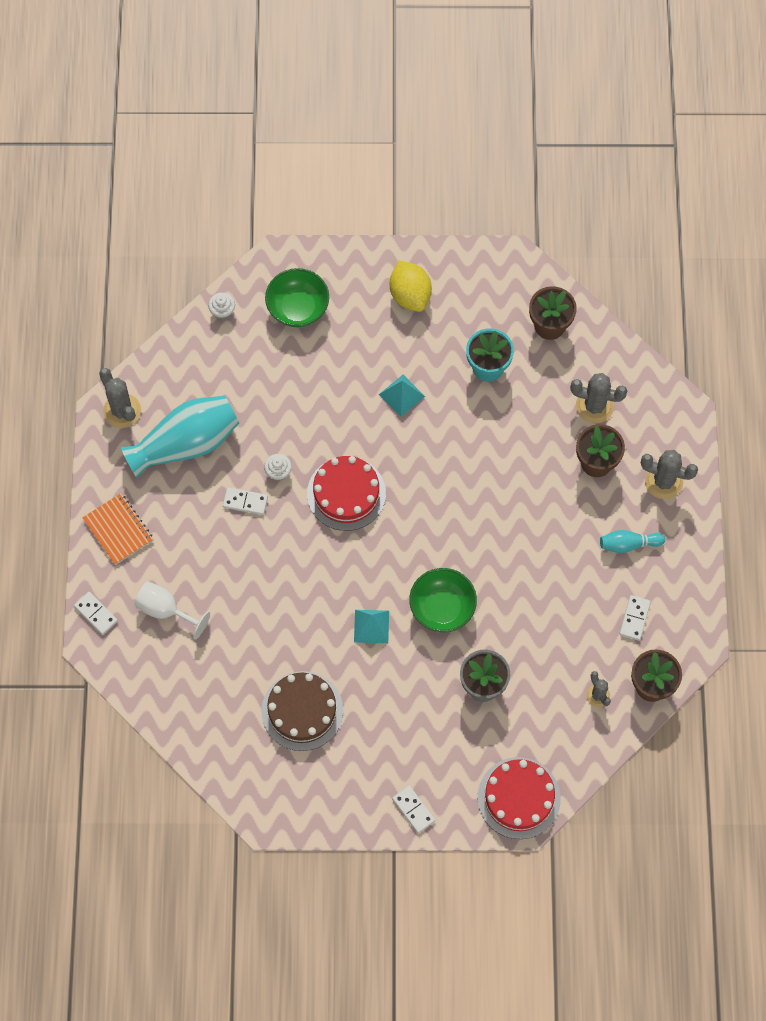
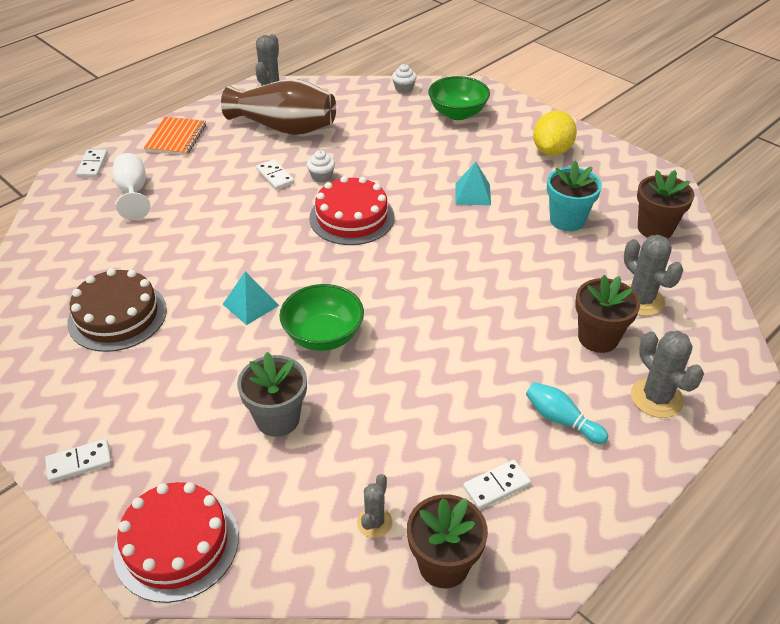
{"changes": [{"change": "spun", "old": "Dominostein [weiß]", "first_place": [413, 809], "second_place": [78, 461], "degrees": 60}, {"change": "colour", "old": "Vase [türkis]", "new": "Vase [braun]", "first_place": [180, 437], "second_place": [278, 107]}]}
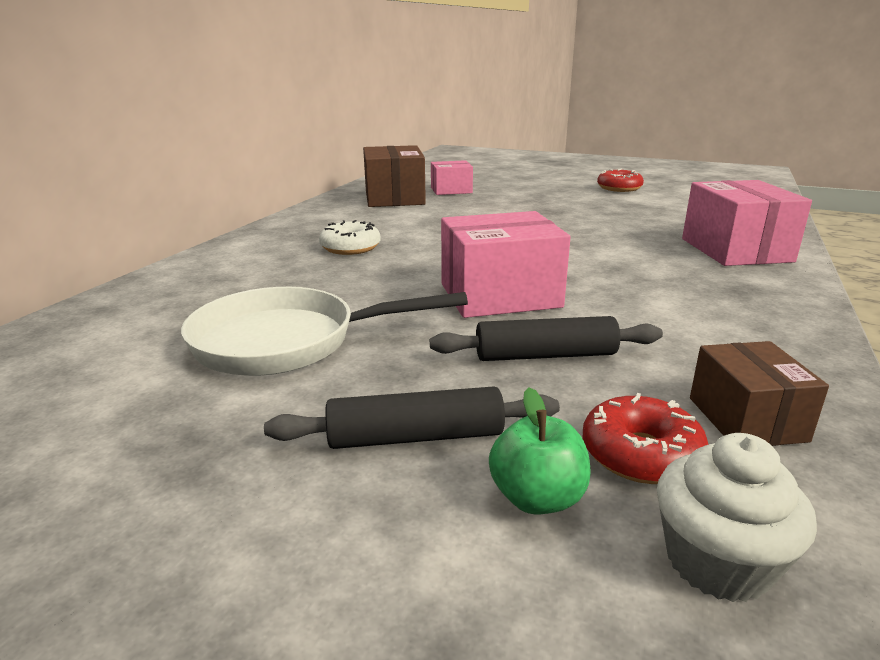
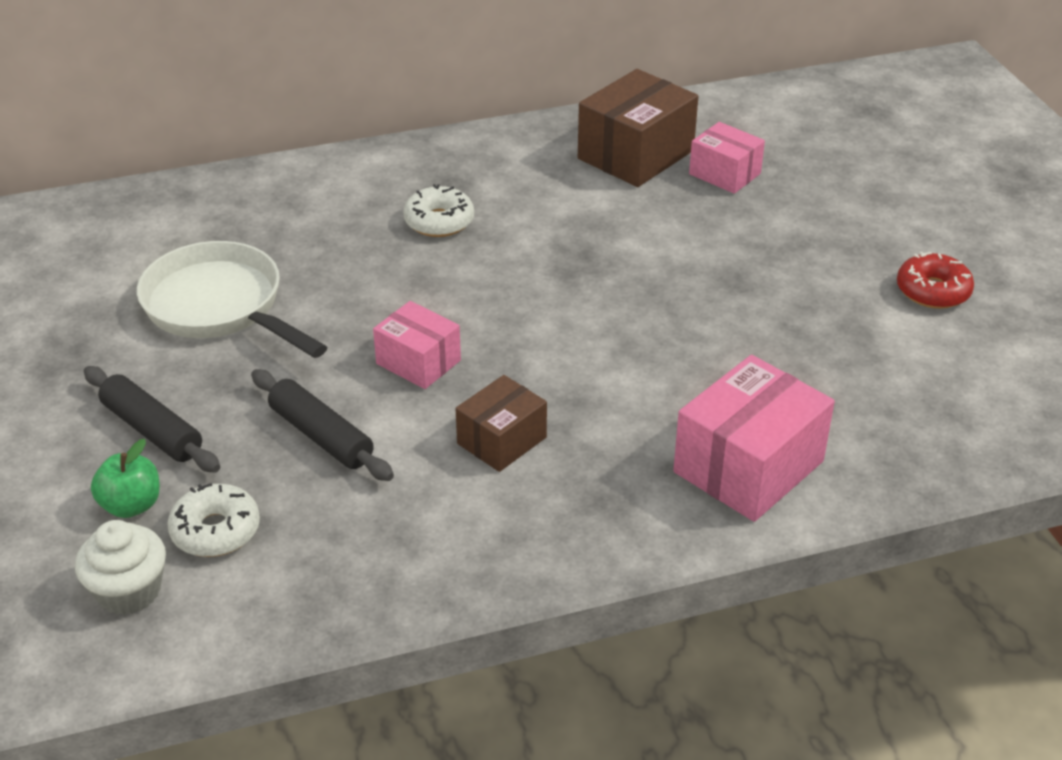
{"changes": [{"change": "colour", "old": "Donut [rot]", "new": "Donut [weiß]", "first_place": [646, 438], "second_place": [213, 520]}, {"change": "size", "old": "Schachtel [rosa]", "first_place": [506, 264], "second_place": [417, 345], "factor": 0.6}, {"change": "relocated", "old": "Schachtel [braun]", "first_place": [759, 393], "second_place": [501, 423]}]}
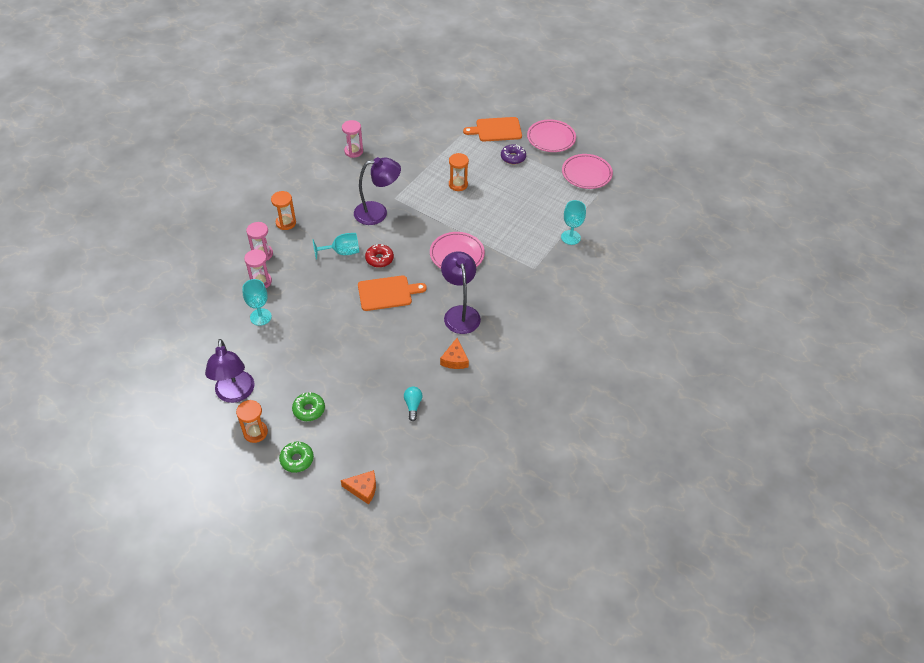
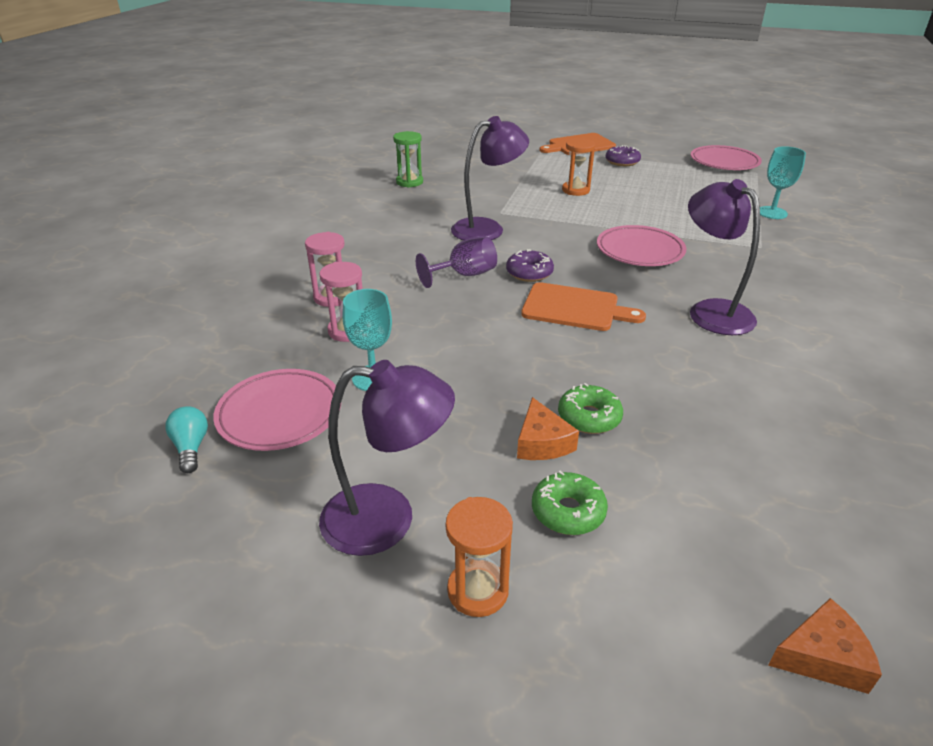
{"changes": [{"change": "relocated", "old": "Glühbirne [türkis]", "first_place": [413, 404], "second_place": [186, 439]}, {"change": "relocated", "old": "Teller [rosa]", "first_place": [551, 136], "second_place": [277, 410]}, {"change": "spun", "old": "Lampe [lila]", "first_place": [229, 371], "second_place": [387, 458], "degrees": -60}, {"change": "colour", "old": "Sanduhr [rosa]", "new": "Sanduhr [grün]", "first_place": [352, 139], "second_place": [408, 159]}, {"change": "colour", "old": "Kelch [türkis]", "new": "Kelch [lila]", "first_place": [336, 246], "second_place": [456, 262]}, {"change": "colour", "old": "Donut [rot]", "new": "Donut [lila]", "first_place": [379, 256], "second_place": [530, 265]}, {"change": "relocated", "old": "Käse [orange]", "first_place": [454, 353], "second_place": [548, 428]}, {"change": "spun", "old": "Schneidebrett [orange]", "first_place": [392, 293], "second_place": [583, 306], "degrees": 45}, {"change": "relocated", "old": "Donut [grün]", "first_place": [296, 457], "second_place": [590, 408]}, {"change": "missing", "old": "Sanduhr [orange]", "first_place": [283, 210]}]}
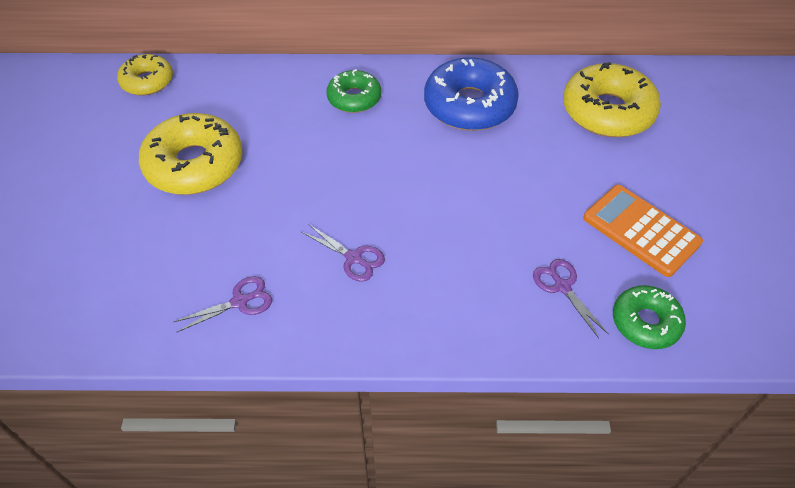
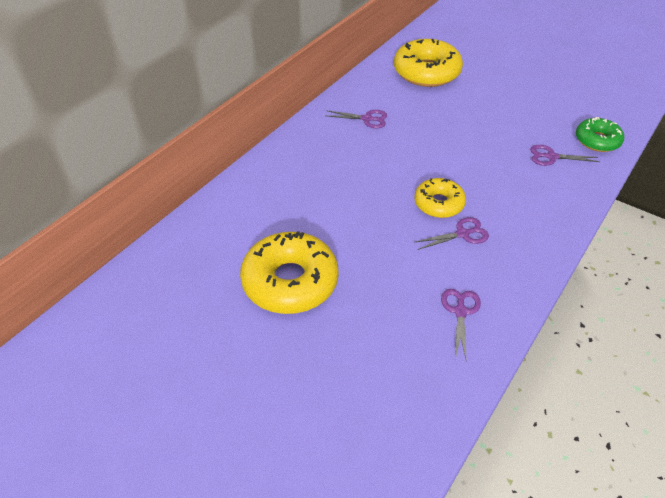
{"changes": [{"change": "exchanged", "old": "Donut [blau]", "new": "Schere [lila]", "first_place": [471, 94], "second_place": [356, 119]}, {"change": "relocated", "old": "Donut [gelb]", "first_place": [145, 74], "second_place": [440, 198]}, {"change": "missing", "old": "Donut [grün]", "first_place": [353, 91]}, {"change": "missing", "old": "Taschenrechner [orange]", "first_place": [643, 231]}]}
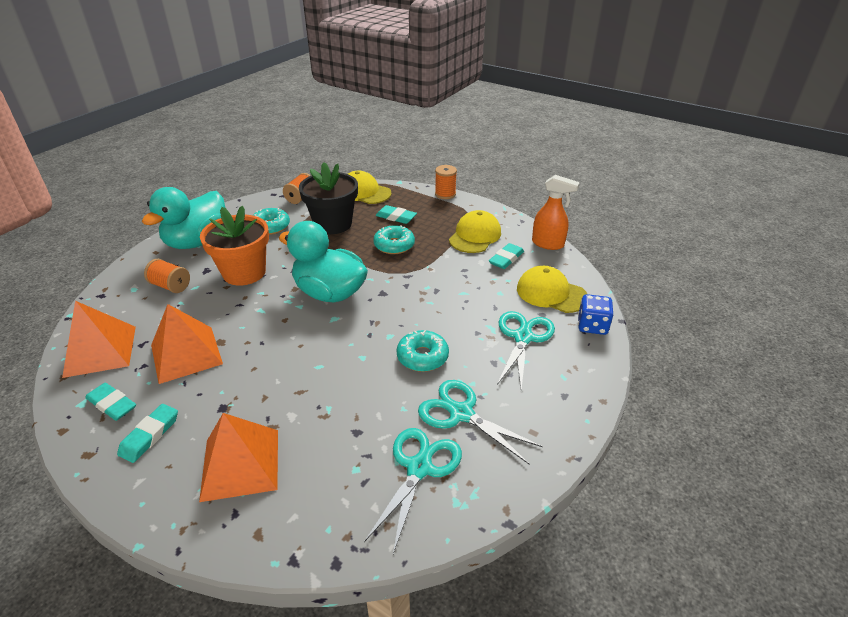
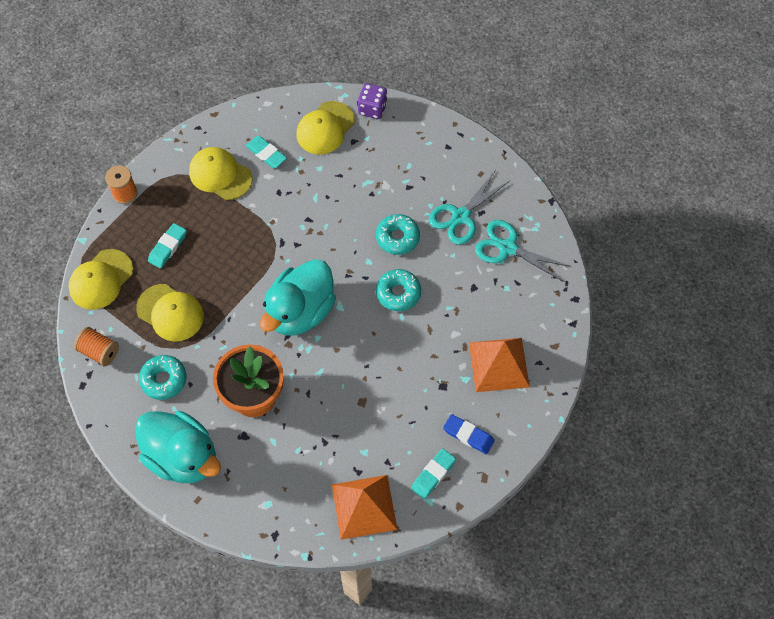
{"changes": [{"change": "exchanged", "old": "Blumentopf [schwarz]", "new": "Kappe [gelb]", "first_place": [328, 198], "second_place": [170, 313]}, {"change": "colour", "old": "Spielwürfel [blau]", "new": "Spielwürfel [lila]", "first_place": [595, 314], "second_place": [372, 101]}, {"change": "relocated", "old": "Donut [türkis]", "first_place": [394, 239], "second_place": [398, 290]}, {"change": "colour", "old": "Radiergummi [türkis]", "new": "Radiergummi [blau]", "first_place": [147, 433], "second_place": [469, 434]}, {"change": "missing", "old": "Garnrolle [orange]", "first_place": [167, 276]}, {"change": "missing", "old": "Pyramide [orange]", "first_place": [187, 344]}, {"change": "missing", "old": "Schere [türkis]", "first_place": [526, 350]}, {"change": "missing", "old": "Sprühflasche [orange]", "first_place": [556, 212]}]}
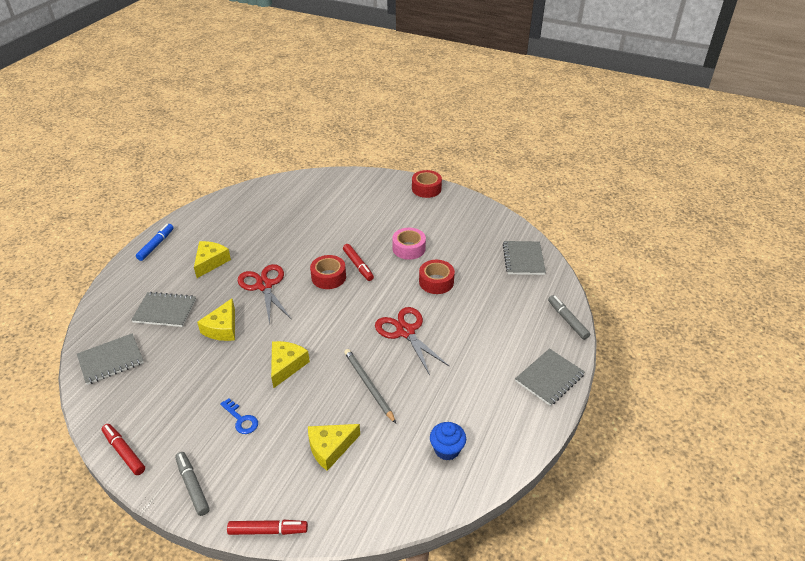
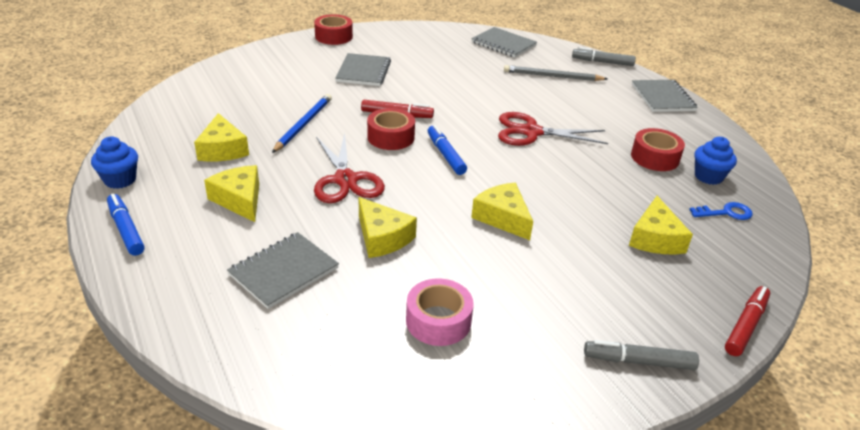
{"changes": [{"change": "appeared", "new": "Muffin [blau]", "second_place": [114, 163]}, {"change": "appeared", "new": "Käse [gelb]", "second_place": [221, 137]}, {"change": "appeared", "new": "Bleistift [blau]", "second_place": [302, 123]}, {"change": "spun", "old": "Schere [rot]", "first_place": [264, 294], "second_place": [349, 168], "degrees": -120}, {"change": "relocated", "old": "Notizbuch [grau]", "first_place": [110, 359], "second_place": [363, 69]}, {"change": "relocated", "old": "Klebeband [rosa]", "first_place": [409, 244], "second_place": [440, 312]}, {"change": "appeared", "new": "Filzstift [blau]", "second_place": [447, 150]}, {"change": "relocated", "old": "Bleistift [grau]", "first_place": [370, 386], "second_place": [555, 73]}, {"change": "relocated", "old": "Klebeband [rot]", "first_place": [437, 277], "second_place": [658, 149]}, {"change": "relocated", "old": "Schlüssel [blau]", "first_place": [239, 416], "second_place": [721, 211]}, {"change": "missing", "old": "Filzstift [rot]", "first_place": [123, 449]}]}
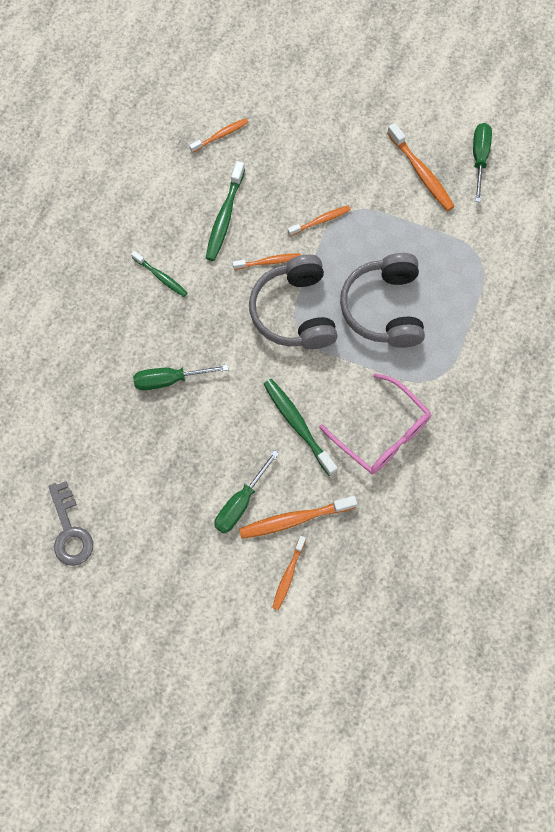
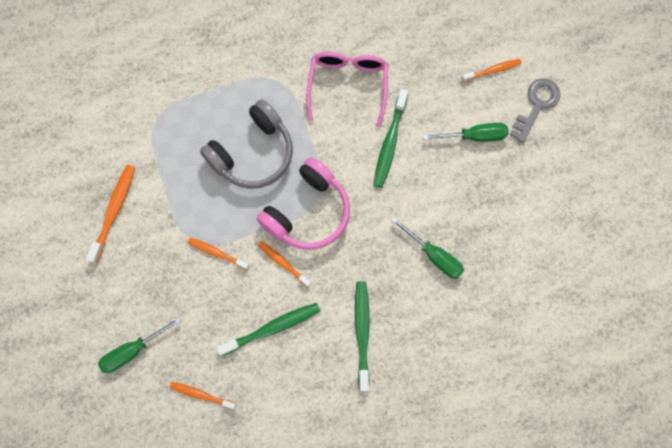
{"changes": [{"change": "relocated", "old": "Schraubenzieher [grün]", "first_place": [482, 162], "second_place": [139, 345]}, {"change": "colour", "old": "Kopfhörer [grau]", "new": "Kopfhörer [rosa]", "first_place": [293, 301], "second_place": [303, 203]}, {"change": "size", "old": "Zahnbürste [grün]", "first_place": [159, 274], "second_place": [362, 336], "factor": 1.59}, {"change": "relocated", "old": "Schlüssel [grau]", "first_place": [70, 523], "second_place": [535, 111]}, {"change": "missing", "old": "Zahnbürste [orange]", "first_place": [298, 517]}]}
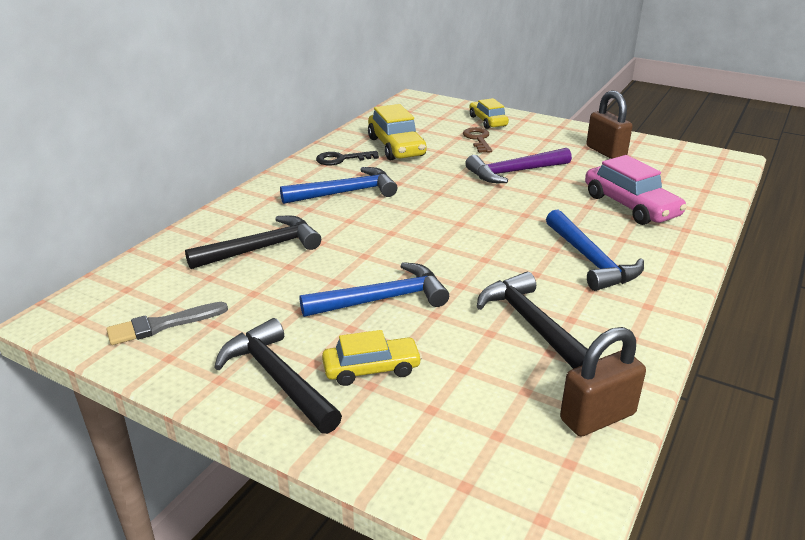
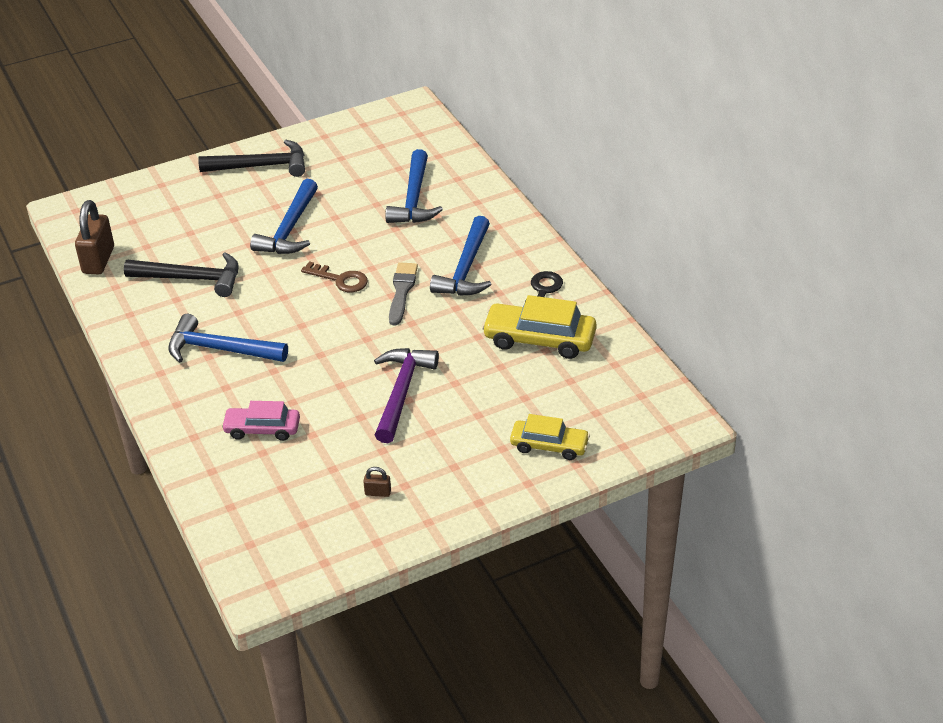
{"changes": [{"change": "size", "old": "Auto [rosa]", "first_place": [636, 190], "second_place": [260, 421], "factor": 0.65}, {"change": "relocated", "old": "Schlüssel [braun]", "first_place": [477, 140], "second_place": [334, 276]}, {"change": "size", "old": "Vorhängeschloss [braun]", "first_place": [609, 124], "second_place": [377, 482], "factor": 0.44}, {"change": "colour", "old": "Hammer [schwarz]", "new": "Hammer [blau]", "first_place": [253, 242], "second_place": [414, 186]}, {"change": "relocated", "old": "Pinsel [grau]", "first_place": [167, 323], "second_place": [403, 293]}, {"change": "missing", "old": "Auto [gelb]", "first_place": [372, 358]}]}
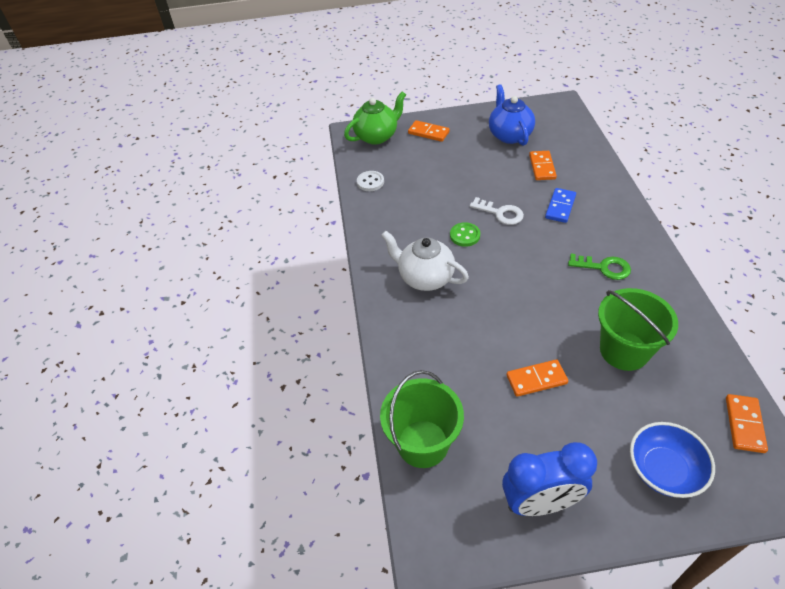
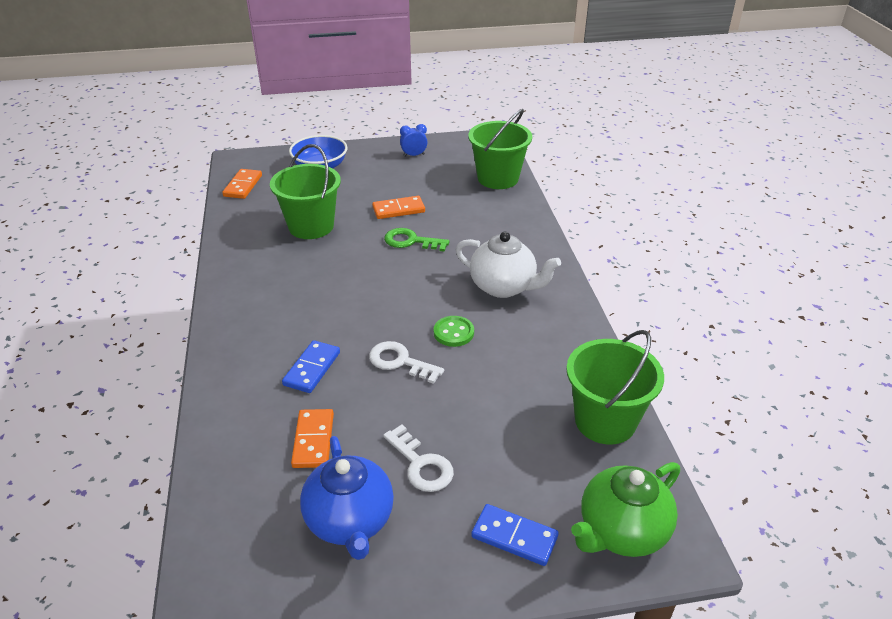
{"changes": [{"change": "appeared", "new": "Schlüssel [weiß]", "second_place": [418, 458]}, {"change": "relocated", "old": "Schlüssel [grün]", "first_place": [599, 267], "second_place": [417, 240]}, {"change": "size", "old": "Wecker [blau]", "first_place": [549, 479], "second_place": [413, 140], "factor": 0.47}, {"change": "colour", "old": "Dominostein [orange]", "new": "Dominostein [blau]", "first_place": [429, 131], "second_place": [515, 535]}, {"change": "exchanged", "old": "Knopf [weiß]", "new": "Eimer [grün]", "first_place": [370, 181], "second_place": [615, 387]}]}
